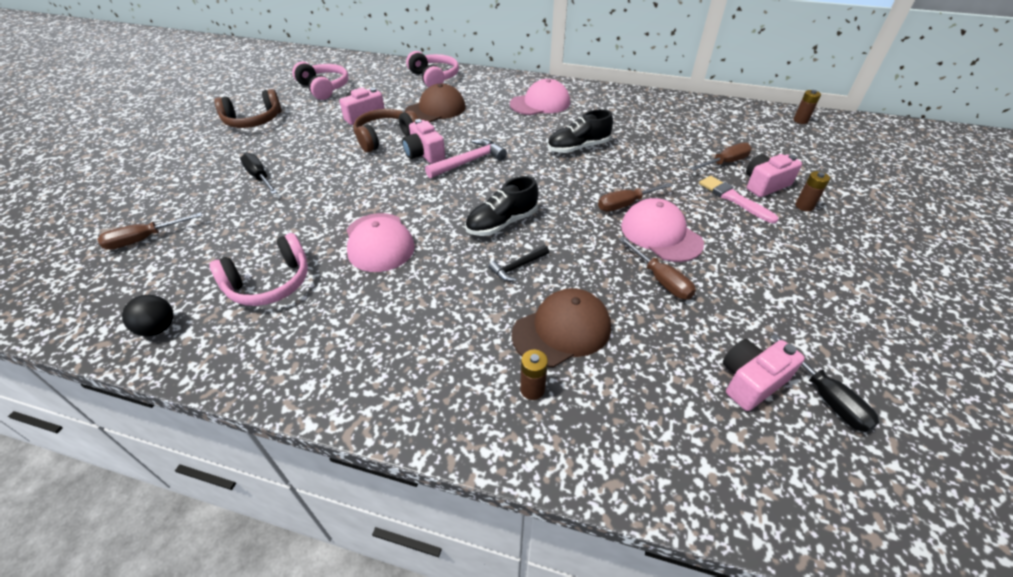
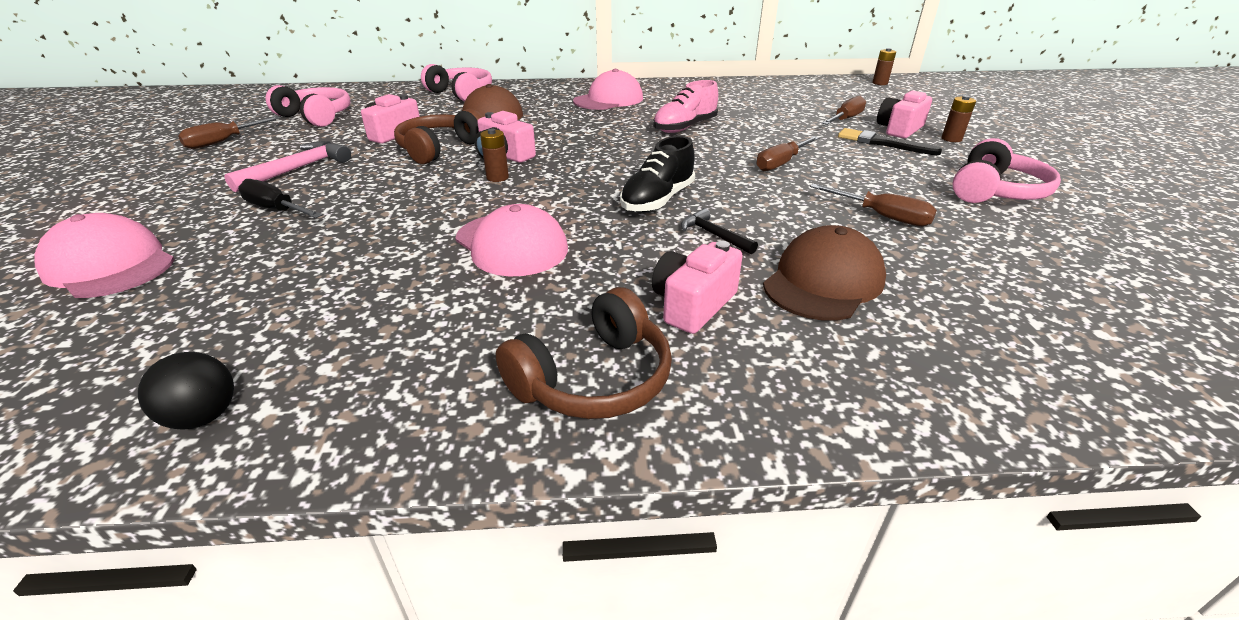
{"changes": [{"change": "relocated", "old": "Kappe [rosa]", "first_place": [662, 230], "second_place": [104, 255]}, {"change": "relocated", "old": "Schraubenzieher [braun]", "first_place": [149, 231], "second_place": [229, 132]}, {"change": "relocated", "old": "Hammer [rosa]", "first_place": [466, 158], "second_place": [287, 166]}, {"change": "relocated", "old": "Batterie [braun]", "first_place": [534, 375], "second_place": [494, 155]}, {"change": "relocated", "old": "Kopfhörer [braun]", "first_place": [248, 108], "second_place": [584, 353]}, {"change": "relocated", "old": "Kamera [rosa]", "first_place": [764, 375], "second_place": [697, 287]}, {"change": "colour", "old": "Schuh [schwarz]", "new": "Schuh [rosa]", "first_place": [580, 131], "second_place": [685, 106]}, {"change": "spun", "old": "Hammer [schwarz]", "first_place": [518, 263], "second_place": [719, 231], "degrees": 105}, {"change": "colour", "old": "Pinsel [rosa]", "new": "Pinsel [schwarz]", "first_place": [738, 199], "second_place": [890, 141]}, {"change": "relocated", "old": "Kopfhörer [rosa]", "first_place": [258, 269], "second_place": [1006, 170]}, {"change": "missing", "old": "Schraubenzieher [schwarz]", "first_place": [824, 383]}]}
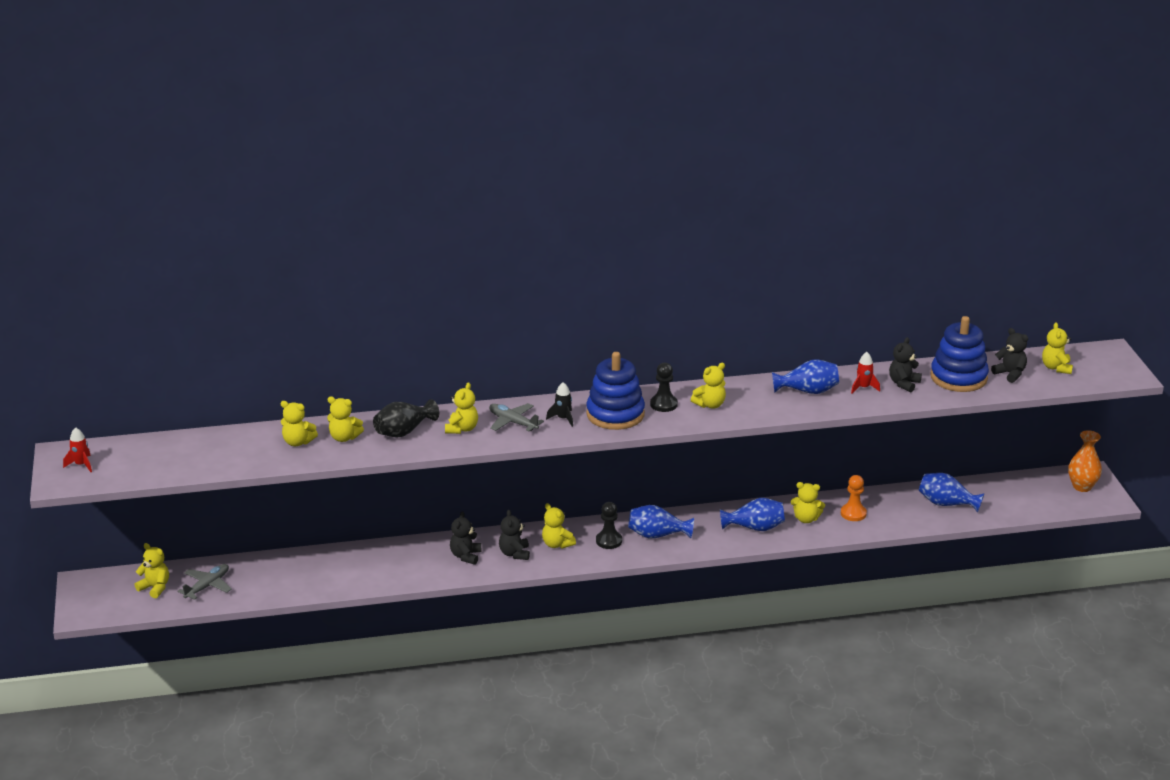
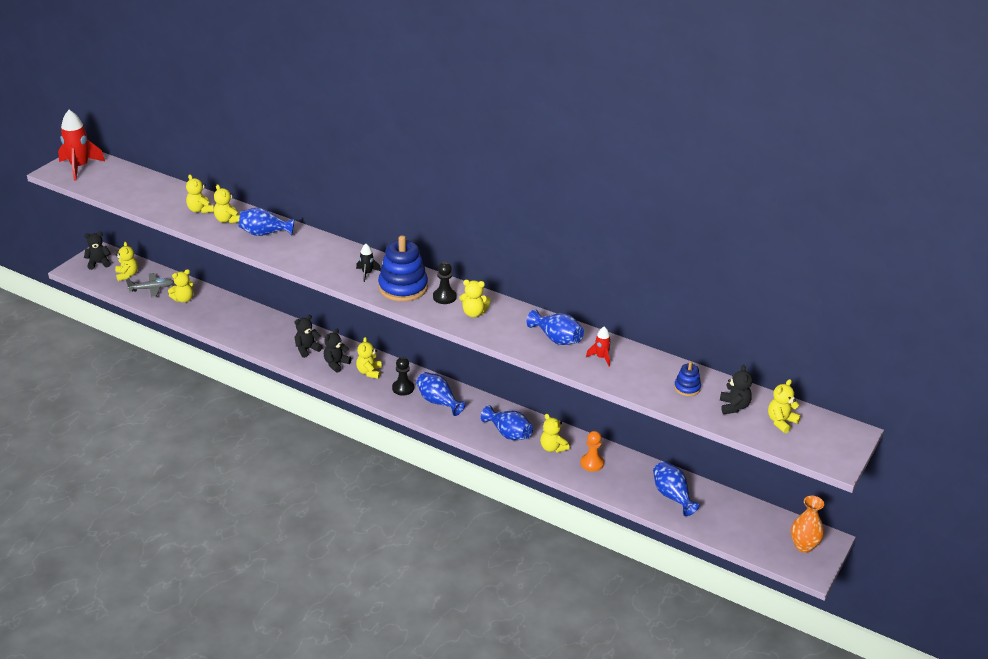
{"changes": [{"change": "size", "old": "Rakete [rot]", "first_place": [77, 449], "second_place": [81, 145], "factor": 2.01}, {"change": "relocated", "old": "Teddybär [schwarz]", "first_place": [905, 364], "second_place": [97, 250]}, {"change": "relocated", "old": "Teddybär [gelb]", "first_place": [461, 408], "second_place": [181, 286]}, {"change": "colour", "old": "Vase [schwarz]", "new": "Vase [blau]", "first_place": [406, 418], "second_place": [266, 222]}, {"change": "size", "old": "Stapelspielzeug [blau]", "first_place": [959, 354], "second_place": [687, 379], "factor": 0.49}, {"change": "missing", "old": "Flugzeug [grau]", "first_place": [516, 417]}]}
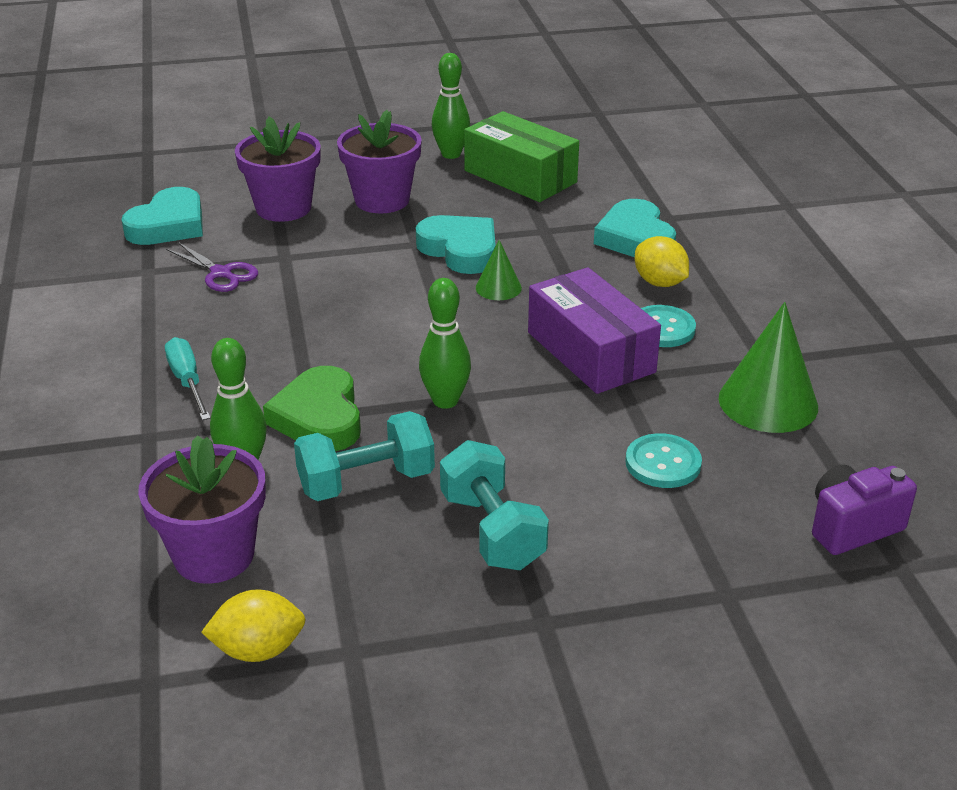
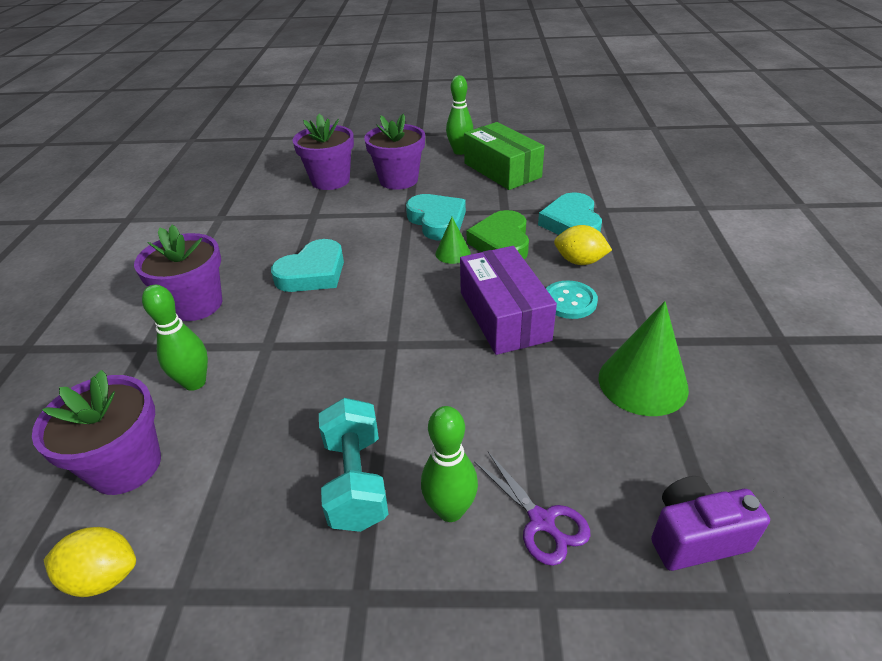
{"changes": [{"change": "exchanged", "old": "Schraubenzieher [türkis]", "new": "Blumentopf [lila]", "first_place": [188, 378], "second_place": [178, 272]}, {"change": "relocated", "old": "Herz [türkis]", "first_place": [162, 216], "second_place": [307, 265]}, {"change": "relocated", "old": "Bowlingkegel [grün]", "first_place": [445, 343], "second_place": [449, 464]}, {"change": "relocated", "old": "Herz [grün]", "first_place": [312, 408], "second_place": [498, 234]}, {"change": "relocated", "old": "Schere [lila]", "first_place": [212, 267], "second_place": [532, 509]}, {"change": "spun", "old": "Zitrone [gelb]", "first_place": [662, 261], "second_place": [583, 245], "degrees": -45}, {"change": "missing", "old": "Hantel [türkis]", "first_place": [364, 456]}, {"change": "missing", "old": "Knopf [türkis]", "first_place": [663, 460]}]}
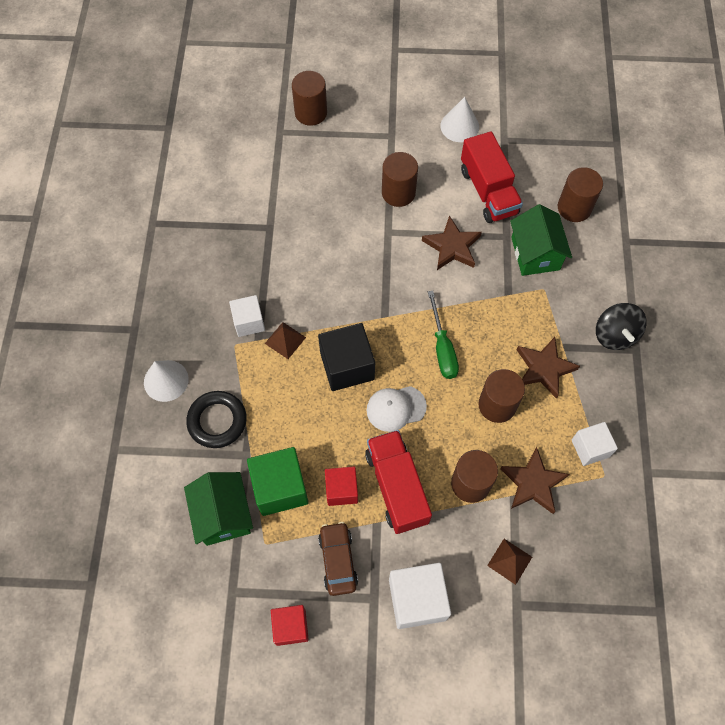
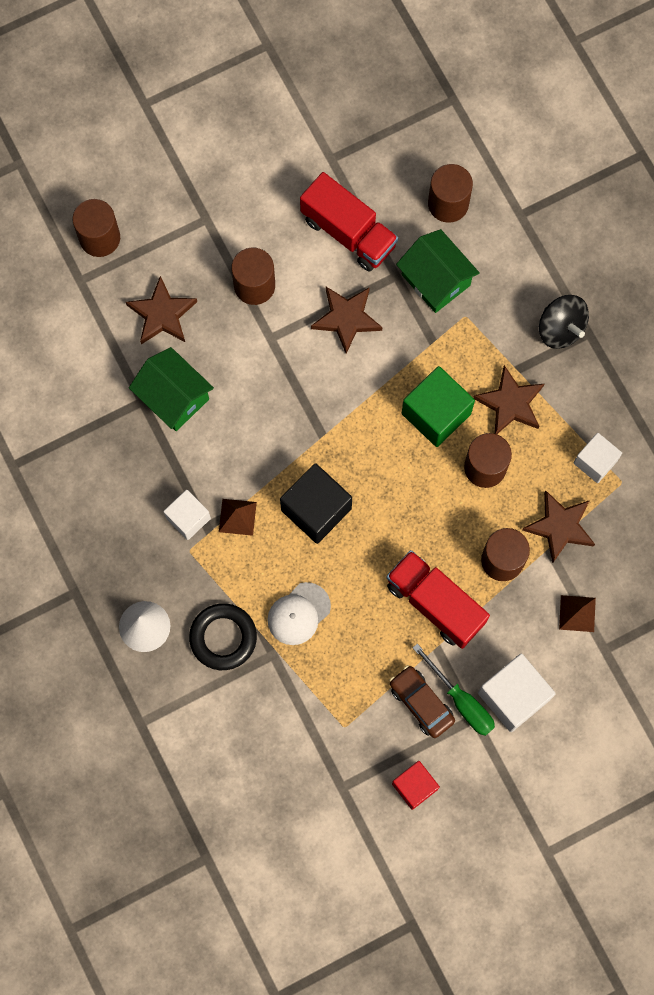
{"changes": [{"change": "appeared", "new": "Stern [braun]", "second_place": [161, 310]}, {"change": "relocated", "old": "Haus [grün]", "first_place": [218, 509], "second_place": [171, 389]}, {"change": "relocated", "old": "Kappe [weiß]", "first_place": [396, 409], "second_place": [299, 613]}, {"change": "relocated", "old": "Kubus [grün]", "first_place": [278, 481], "second_place": [438, 406]}, {"change": "relocated", "old": "Schraubenzieher [grün]", "first_place": [443, 335], "second_place": [454, 690]}, {"change": "missing", "old": "Kubus [rot]", "first_place": [341, 486]}, {"change": "missing", "old": "Kegel [weiß]", "first_place": [459, 119]}]}
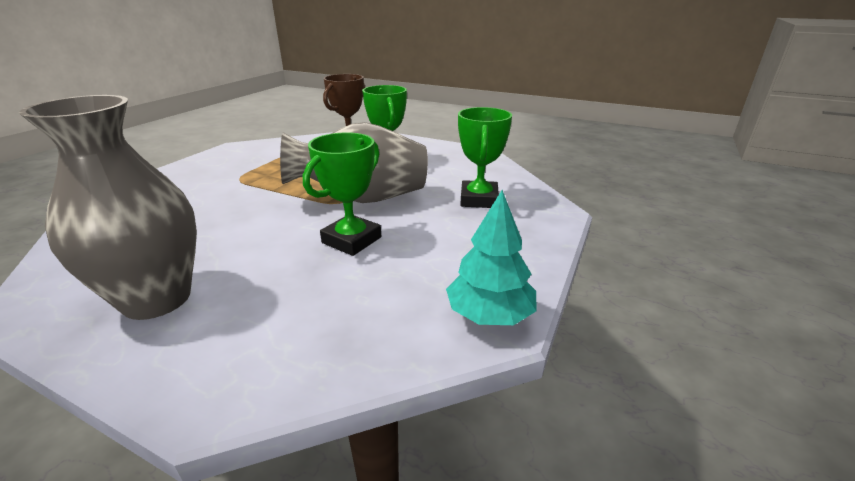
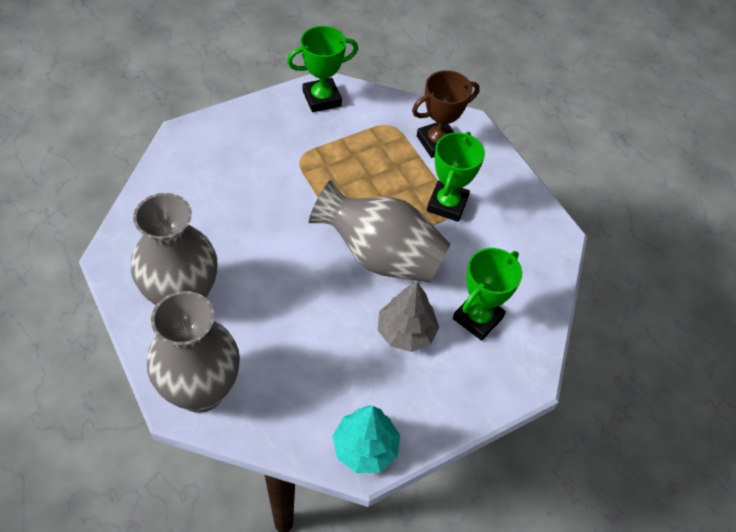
{"changes": [{"change": "appeared", "new": "Vase [grau]", "second_place": [193, 352]}, {"change": "relocated", "old": "Pokal [grün]", "first_place": [342, 194], "second_place": [322, 69]}, {"change": "appeared", "new": "Baum [grau]", "second_place": [408, 317]}]}
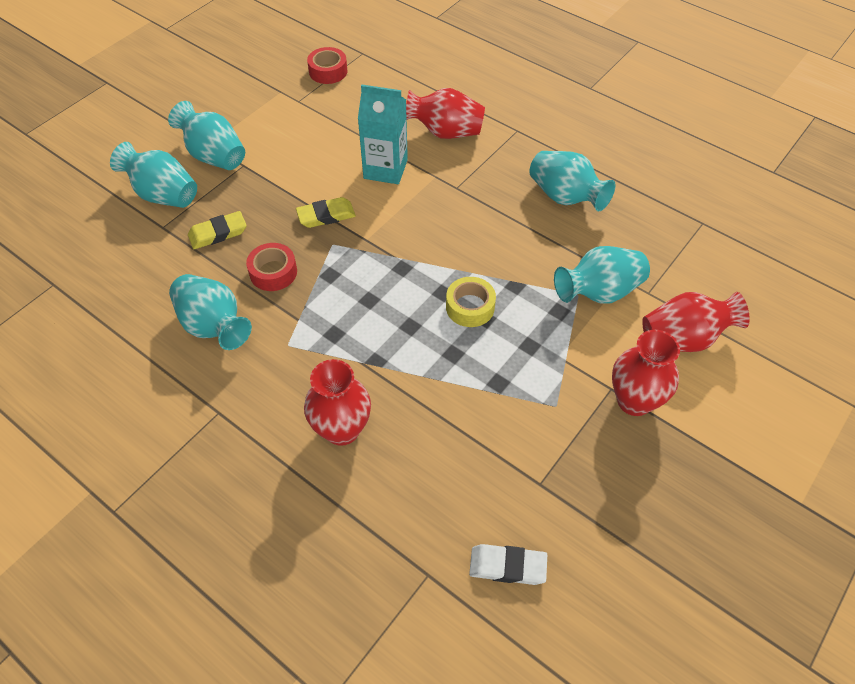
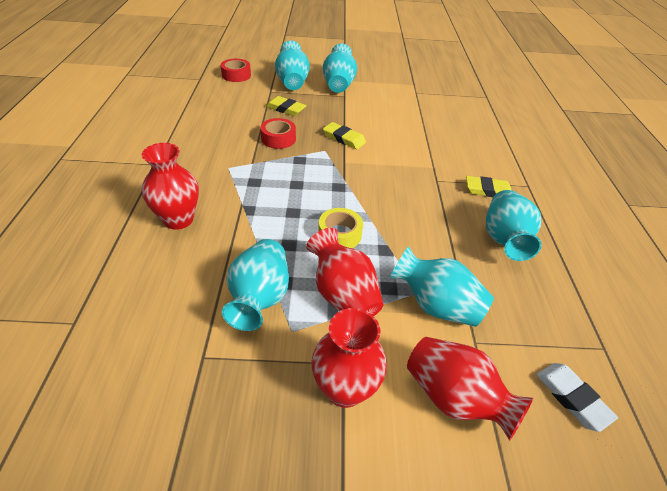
{"changes": [{"change": "relocated", "old": "Klebeband [rot]", "first_place": [327, 65], "second_place": [236, 70]}, {"change": "relocated", "old": "Vase [türkis]", "first_place": [210, 312], "second_place": [255, 285]}, {"change": "relocated", "old": "Vase [rot]", "first_place": [445, 113], "second_place": [345, 272]}, {"change": "appeared", "new": "Radiergummi [gelb]", "second_place": [488, 186]}, {"change": "relocated", "old": "Radiergummi [weiß]", "first_place": [508, 564], "second_place": [577, 397]}, {"change": "missing", "old": "Getränkekarton [türkis]", "first_place": [383, 134]}]}
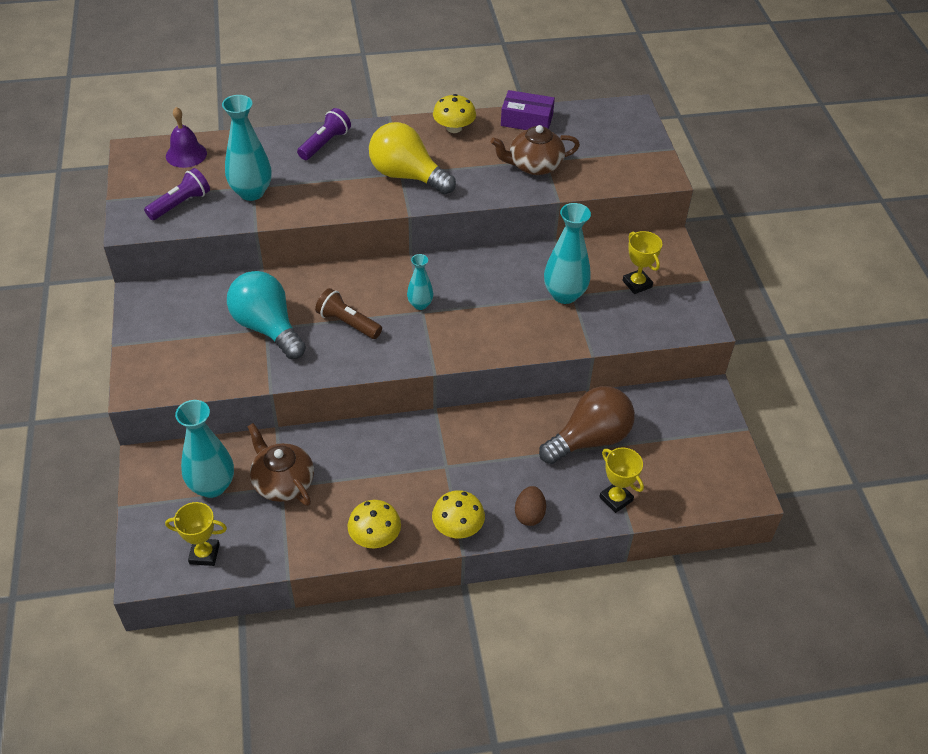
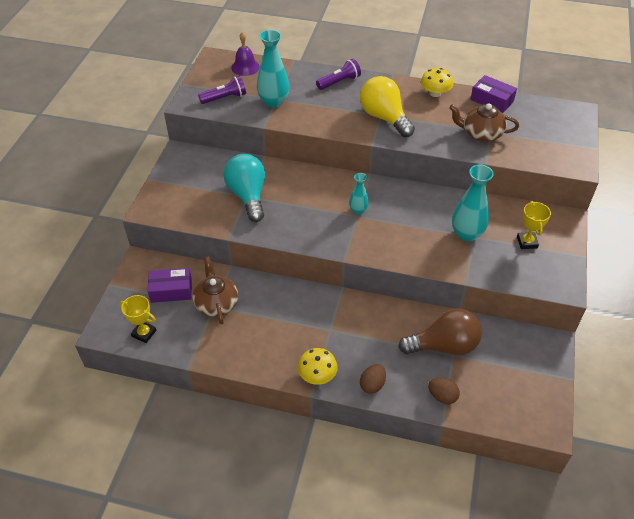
{"changes": [{"change": "exchanged", "old": "Vase [türkis]", "new": "Schachtel [lila]", "first_place": [204, 449], "second_place": [170, 285]}, {"change": "exchanged", "old": "Pokal [gelb]", "new": "Ei [braun]", "first_place": [621, 480], "second_place": [444, 391]}, {"change": "missing", "old": "Taschenlampe [braun]", "first_place": [348, 313]}, {"change": "missing", "old": "Pilz [gelb]", "first_place": [374, 524]}]}
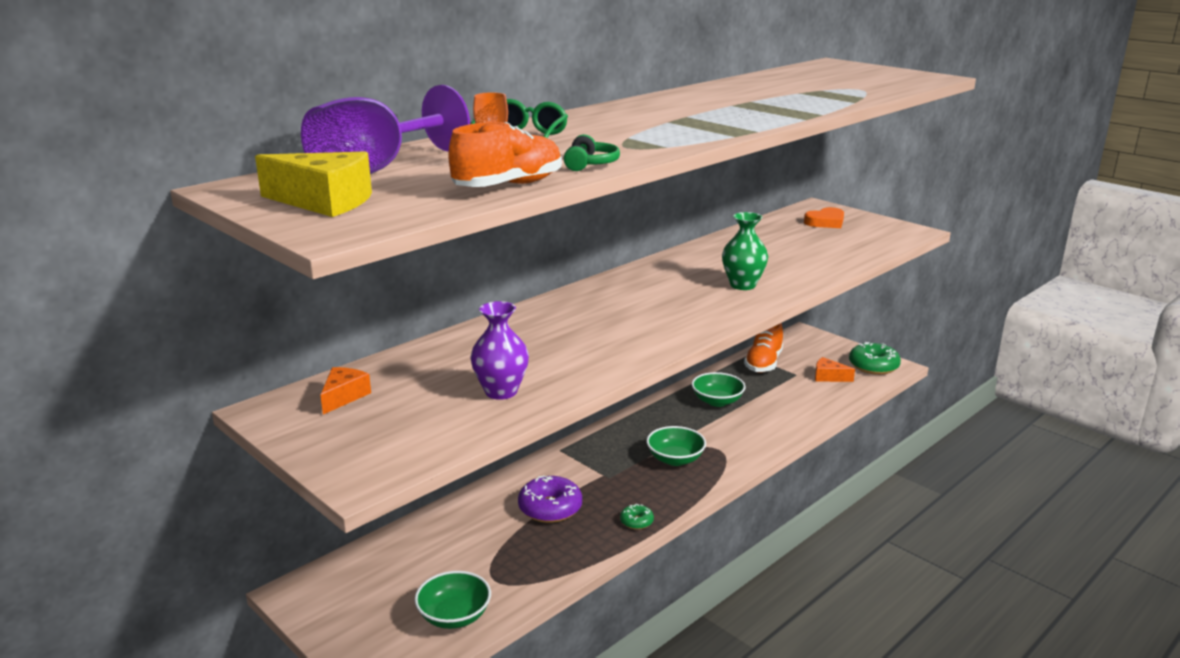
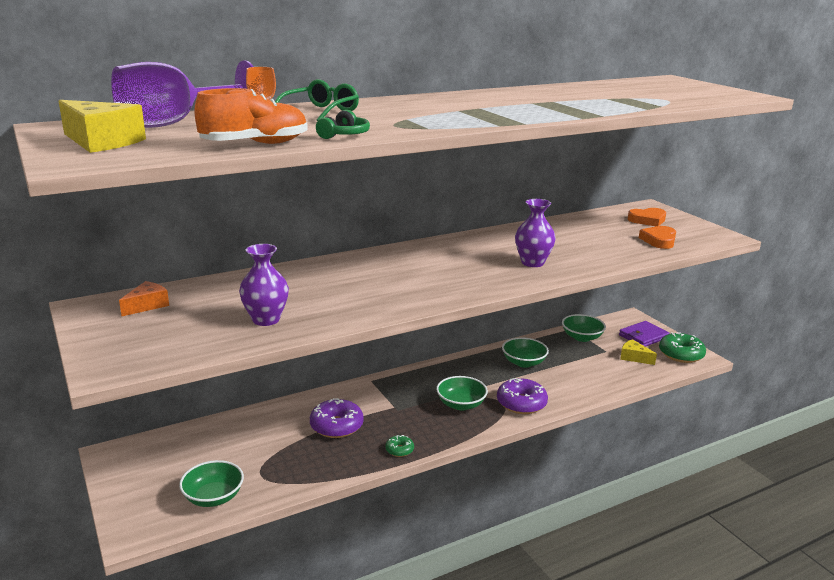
{"changes": [{"change": "appeared", "new": "Donut [lila]", "second_place": [522, 396]}, {"change": "colour", "old": "Vase [grün]", "new": "Vase [lila]", "first_place": [745, 251], "second_place": [535, 233]}, {"change": "exchanged", "old": "Schuh [orange]", "new": "Schüssel [grün]", "first_place": [763, 348], "second_place": [584, 328]}, {"change": "appeared", "new": "Geldbörse [lila]", "second_place": [644, 334]}, {"change": "colour", "old": "Käse [orange]", "new": "Käse [gelb]", "first_place": [835, 369], "second_place": [638, 352]}, {"change": "appeared", "new": "Herz [orange]", "second_place": [657, 237]}]}
